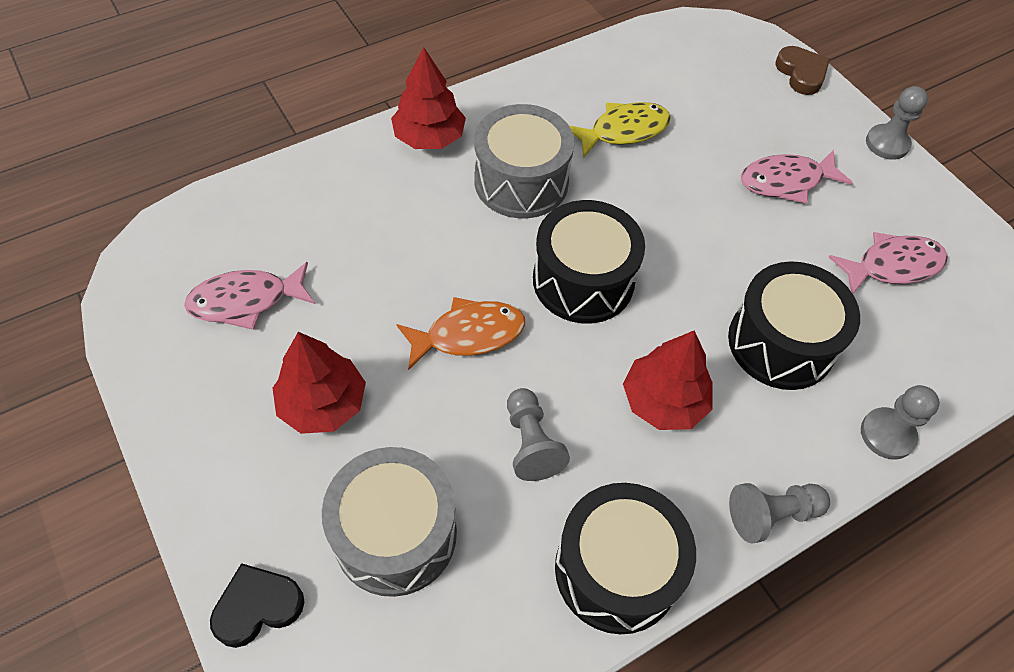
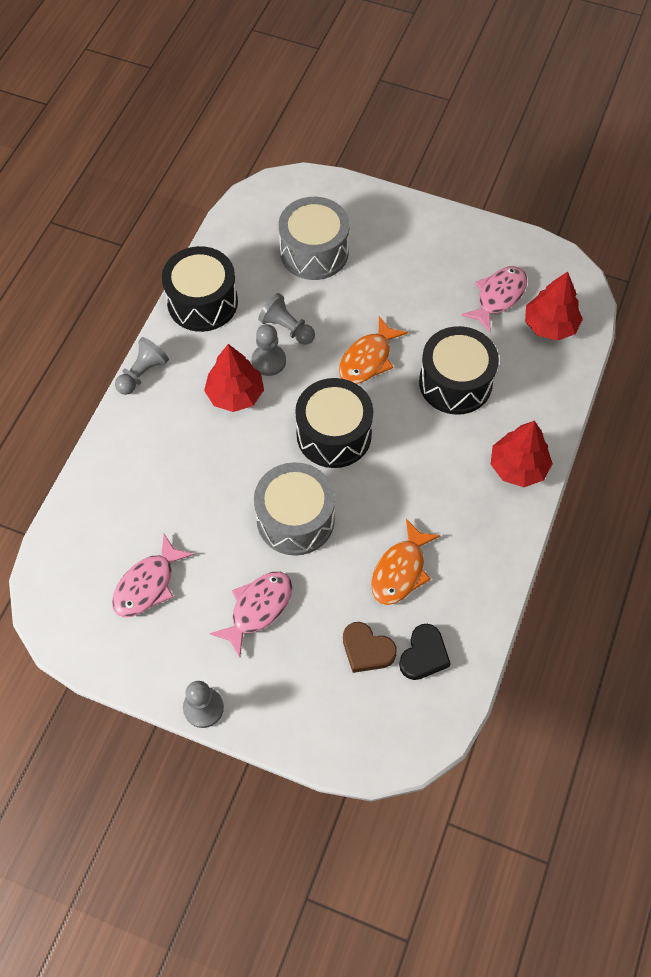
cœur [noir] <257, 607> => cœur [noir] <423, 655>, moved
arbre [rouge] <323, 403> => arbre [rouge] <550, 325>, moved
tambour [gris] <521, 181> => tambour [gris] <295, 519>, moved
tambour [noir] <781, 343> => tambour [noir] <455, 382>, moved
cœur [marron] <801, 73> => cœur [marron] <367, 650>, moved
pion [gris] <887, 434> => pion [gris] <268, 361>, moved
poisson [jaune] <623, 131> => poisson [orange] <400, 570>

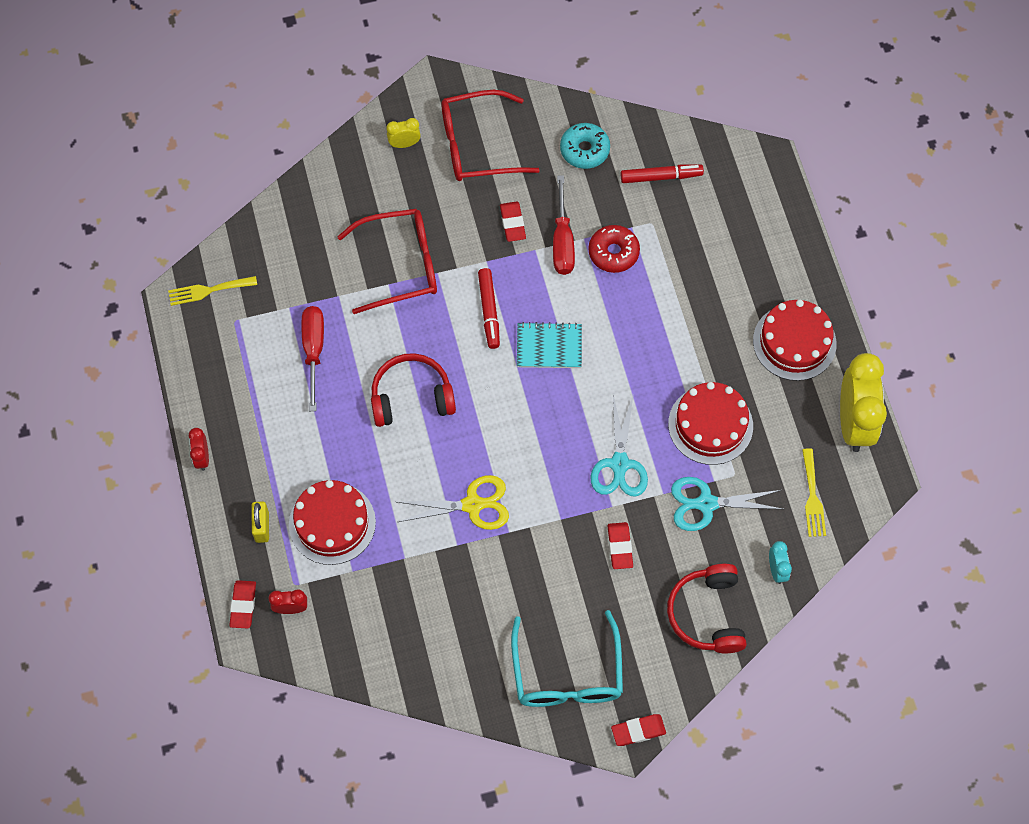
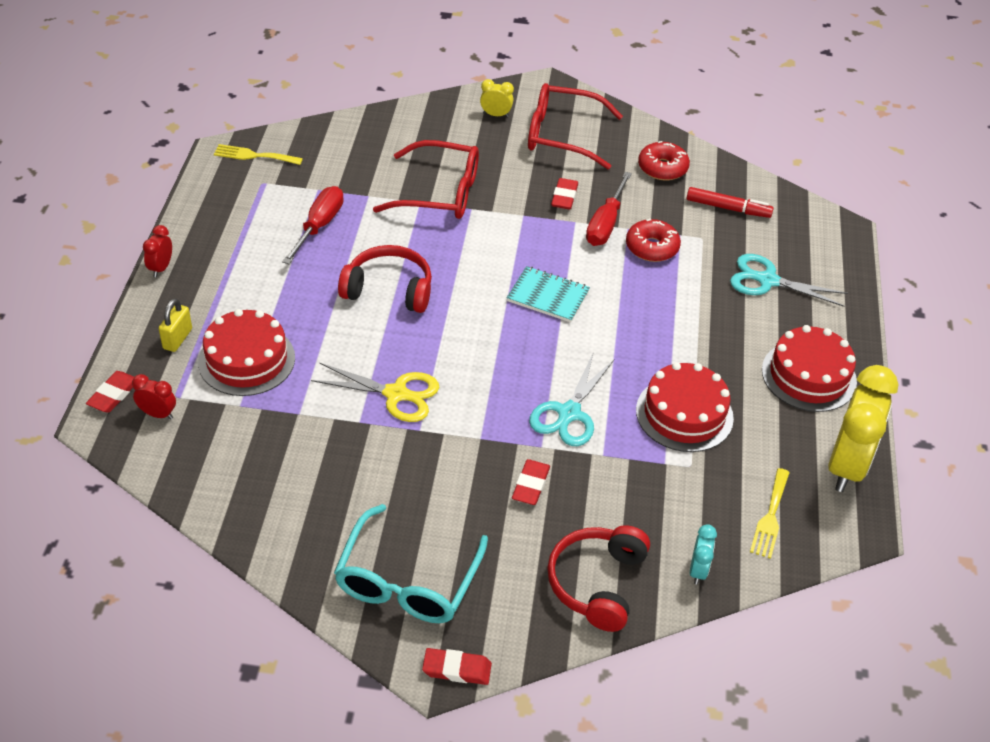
feutre [rouge] <489, 311> => nothing
ciseaux [turquoise] <706, 504> => ciseaux [turquoise] <768, 281>, moved
beignet [turquoise] <584, 150> => beignet [rouge] <662, 168>

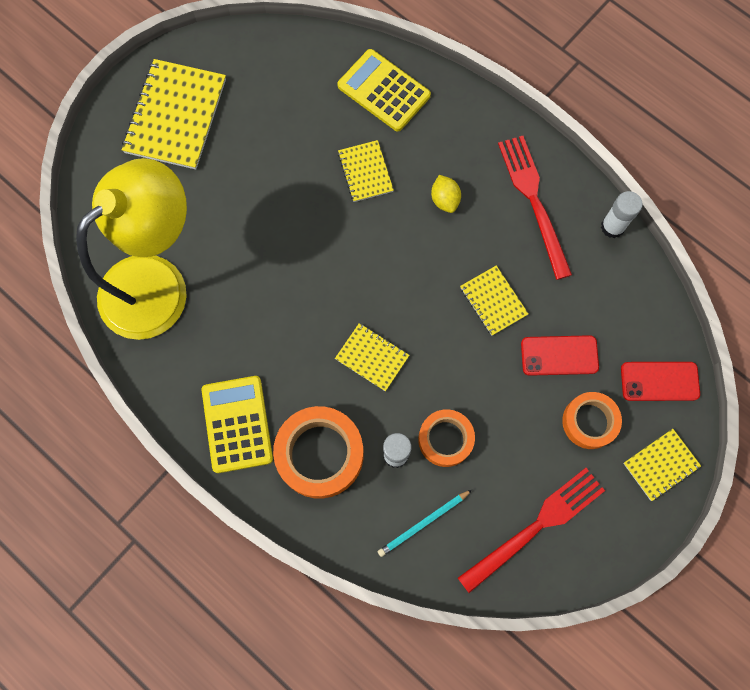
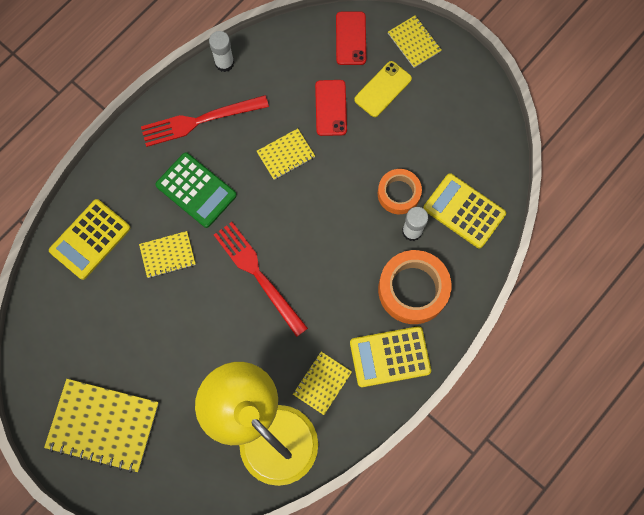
carnet [jaune] <372, 357> => carnet [jaune] <322, 383>, moved
fourchette [rouge] <536, 526> => fourchette [rouge] <258, 275>, moved
crayon [turquoise] <423, 523> => calculatrice [jaune] <464, 211>
citron [jaune] <445, 200> => calculatrice [vert] <196, 190>
ruban adhésif [orange] <589, 422> => téléphone [jaune] <383, 89>

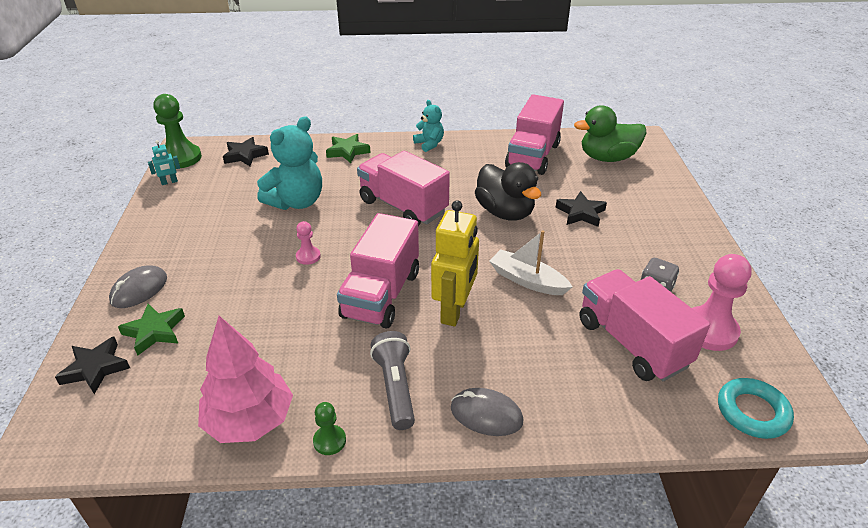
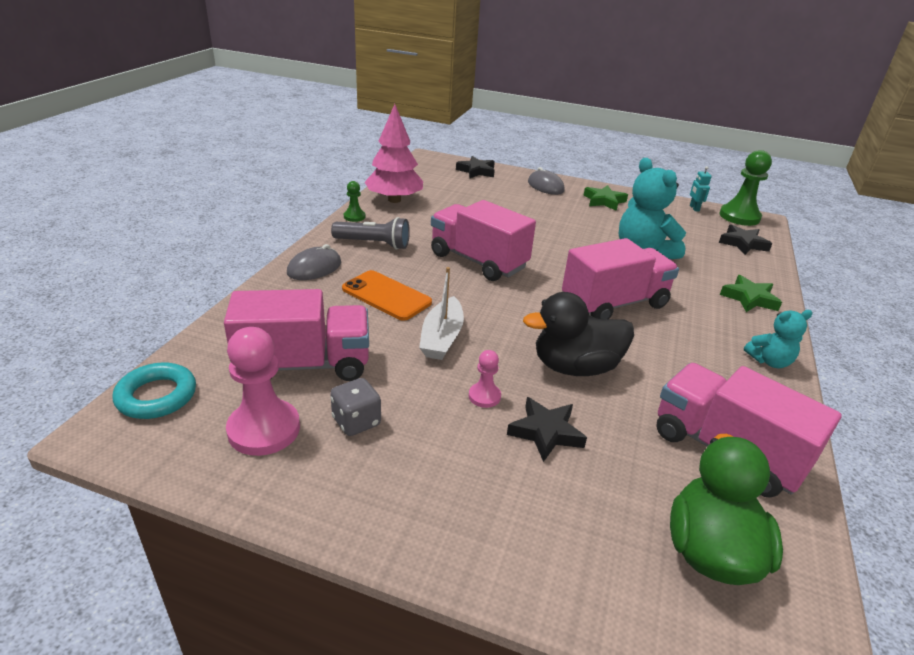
robot [jaune] <454, 311> => nothing
nothing => téléphone [orange] <386, 296>
étoile [vert] <154, 332> => étoile [vert] <604, 201>, moved
pion [rose] <308, 256> => pion [rose] <484, 396>, moved
bateau [blanc] <527, 280> => bateau [blanc] <442, 338>, 135 degrees clockwise

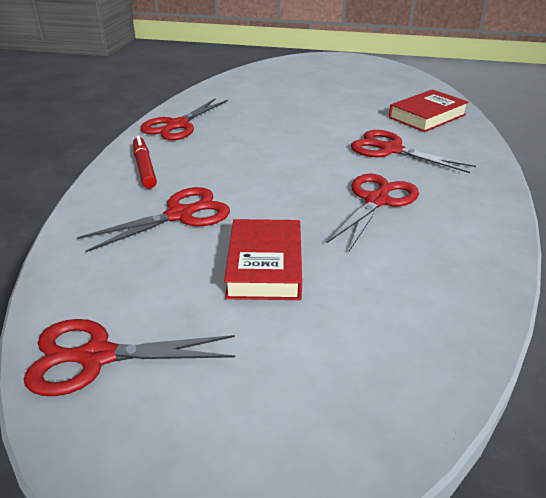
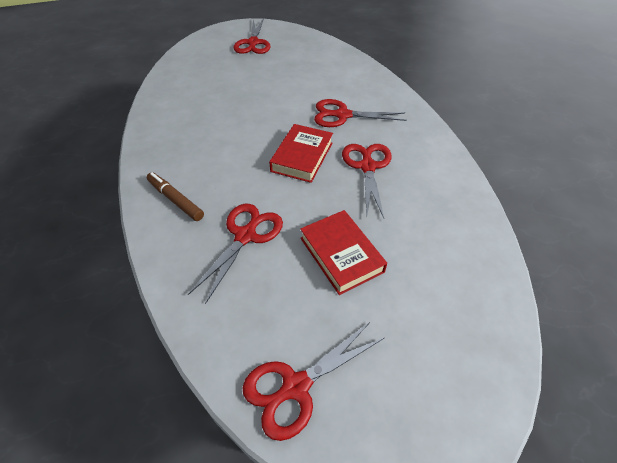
ciseaux [rouge] <177, 125> => ciseaux [rouge] <253, 43>, moved
livre [rouge] <427, 116> => livre [rouge] <302, 157>, moved
feutre [rouge] <144, 168> => feutre [marron] <175, 200>

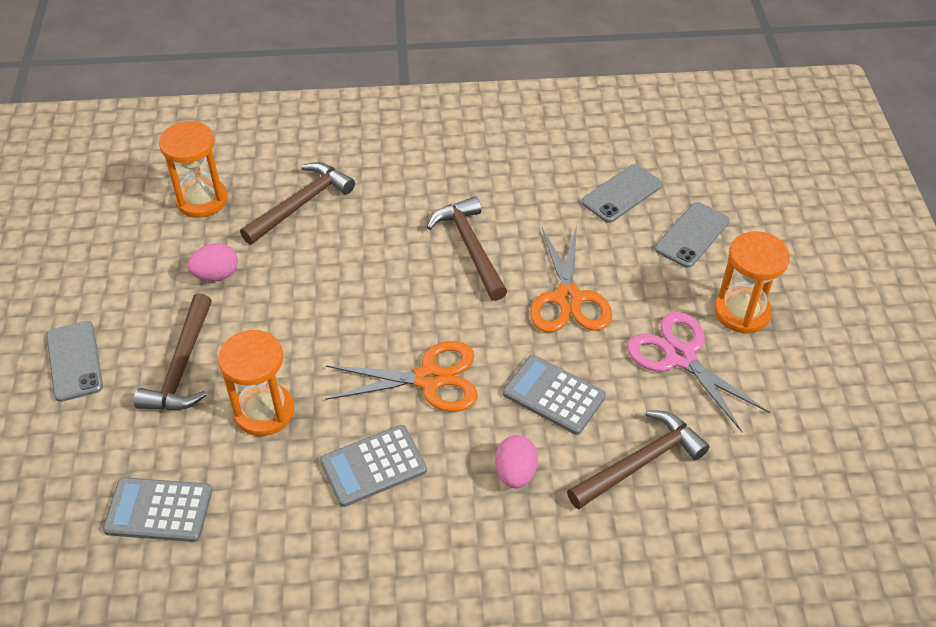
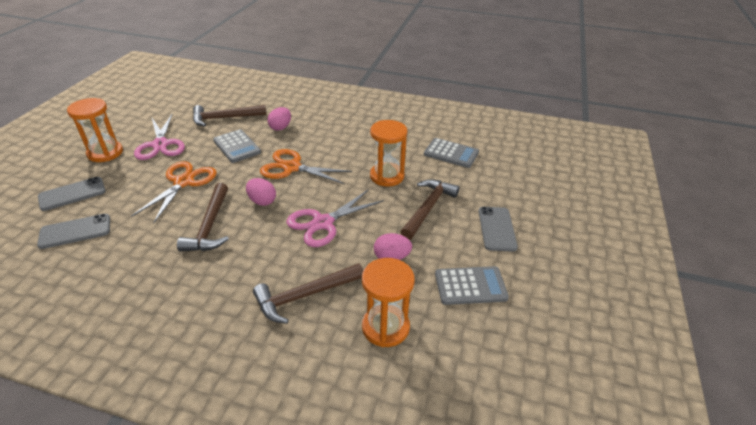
nothing => œuf [rose] <262, 201>
nothing => ciseaux [rose] <323, 223>
calculatrice [gris] <373, 466> => calculatrice [gris] <470, 286>, moved

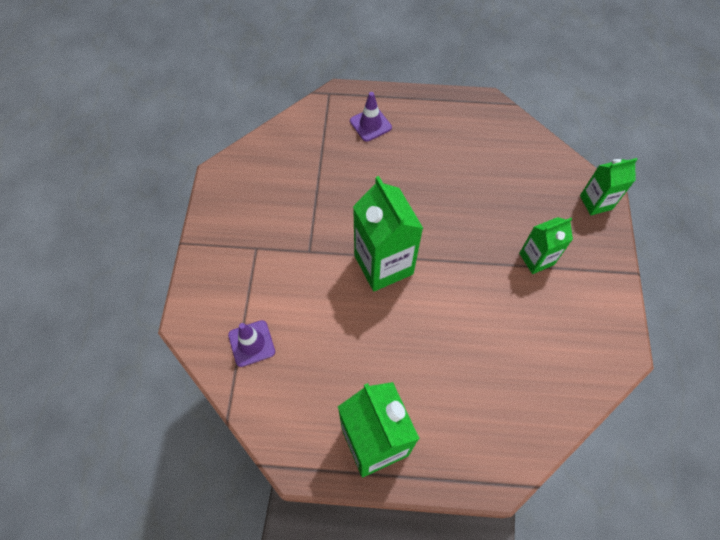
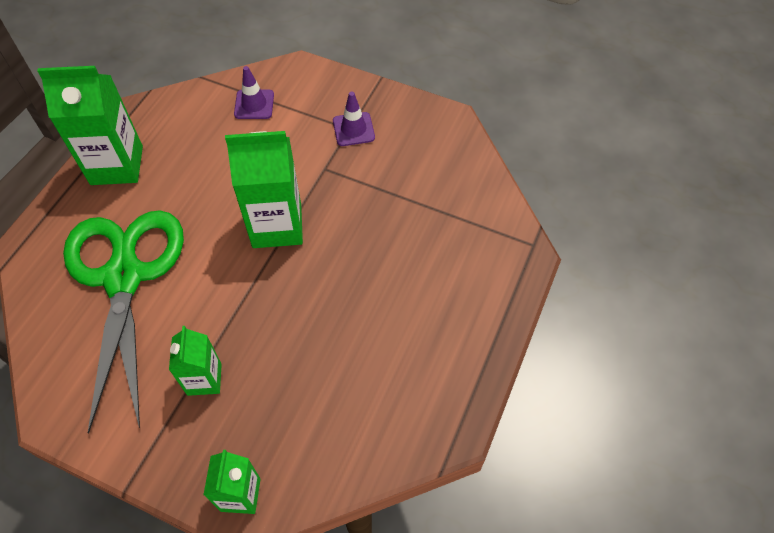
nothing => ciseaux [vert] <124, 277>
cône de chantier [violet] <370, 124> => cône de chantier [violet] <353, 129>, moved

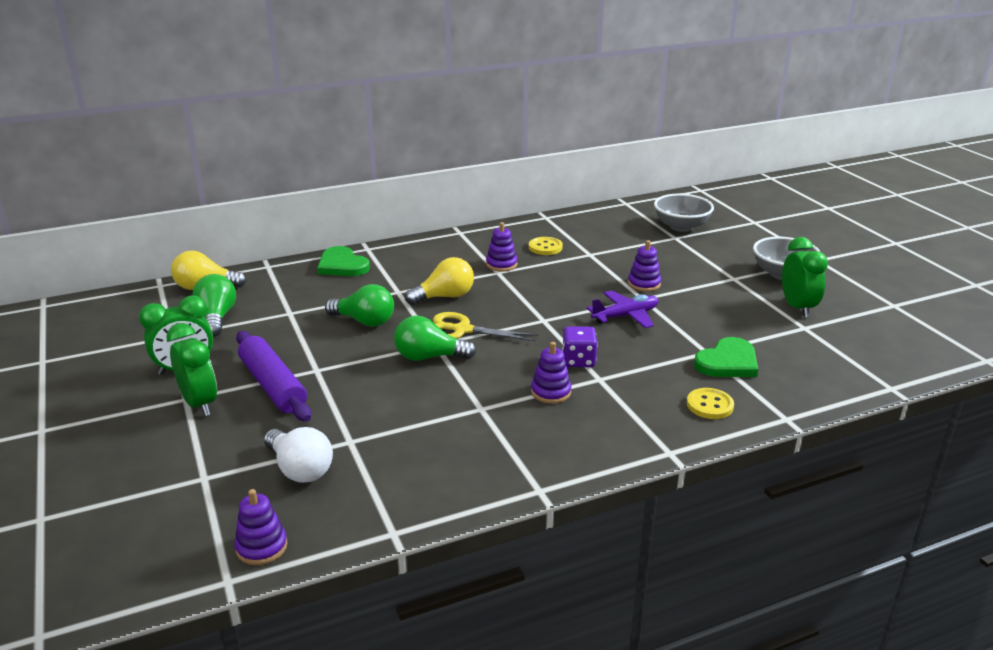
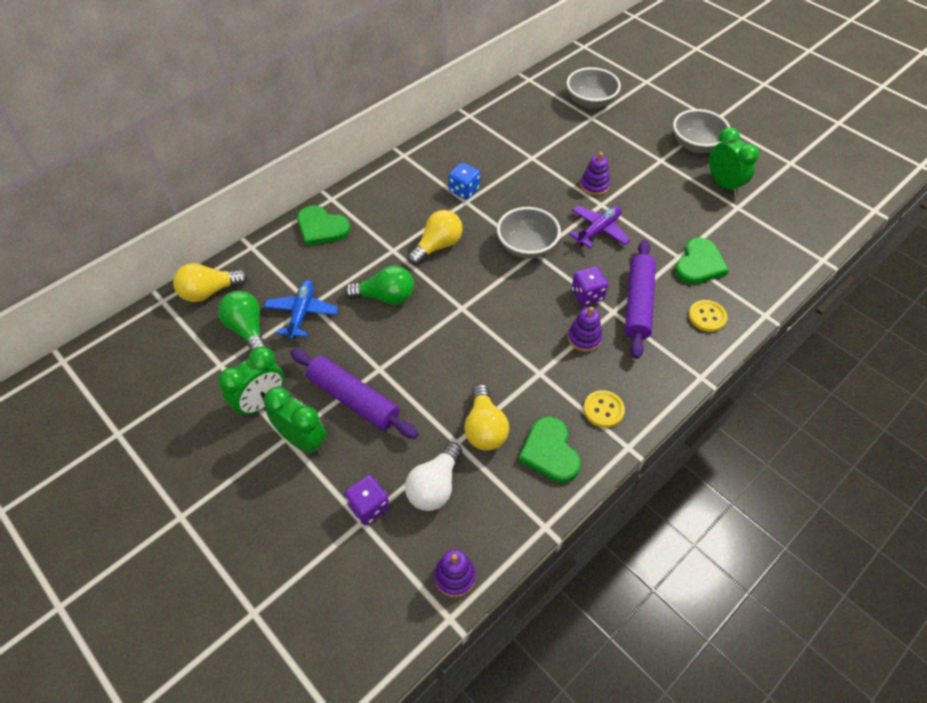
ampoule [vert] <429, 357> => nothing
ciseaux [jaune] <462, 330> => nothing
nothing => avion [bleu] <302, 313>
nothing => dé [violet] <369, 506>
nothing => ampoule [jaune] <484, 428>
nothing => bol [gris] <526, 247>
nothing => cœur [vert] <550, 452>
nothing => rouleau à pâtisserie [violet] <638, 303>
bouton [jaune] <545, 247> => bouton [jaune] <603, 410>, moved
jouet à empiler [violet] <501, 264> => dé [bleu] <464, 190>
ampoule [blanc] <300, 469> => ampoule [blanc] <435, 486>, 90 degrees clockwise

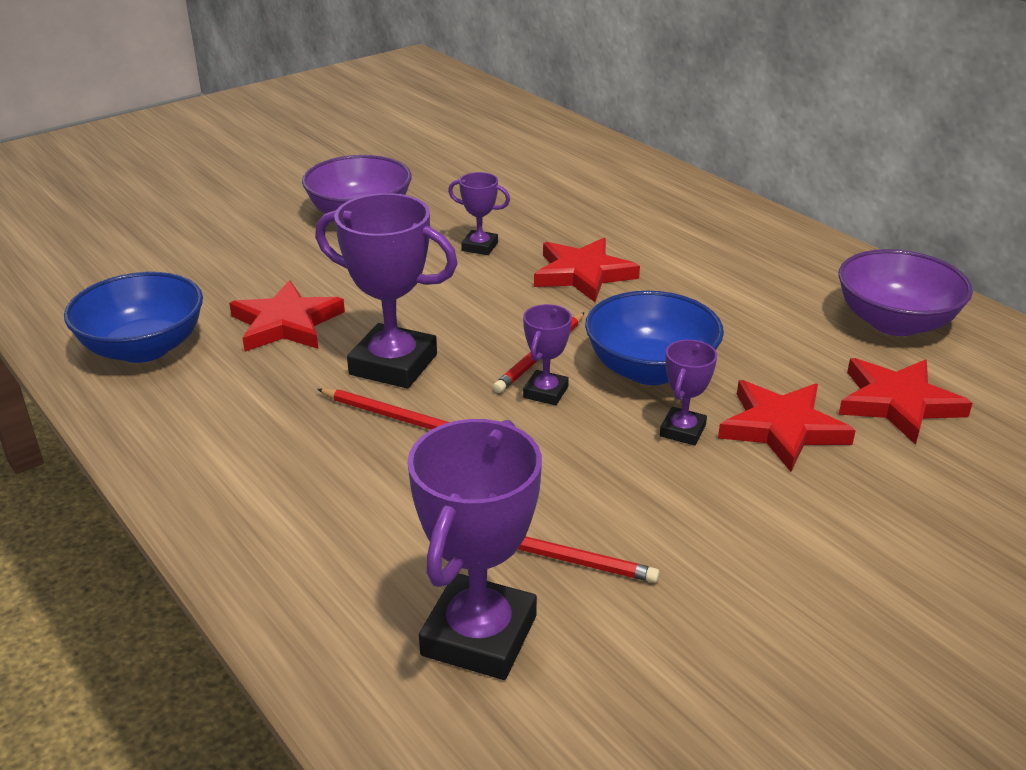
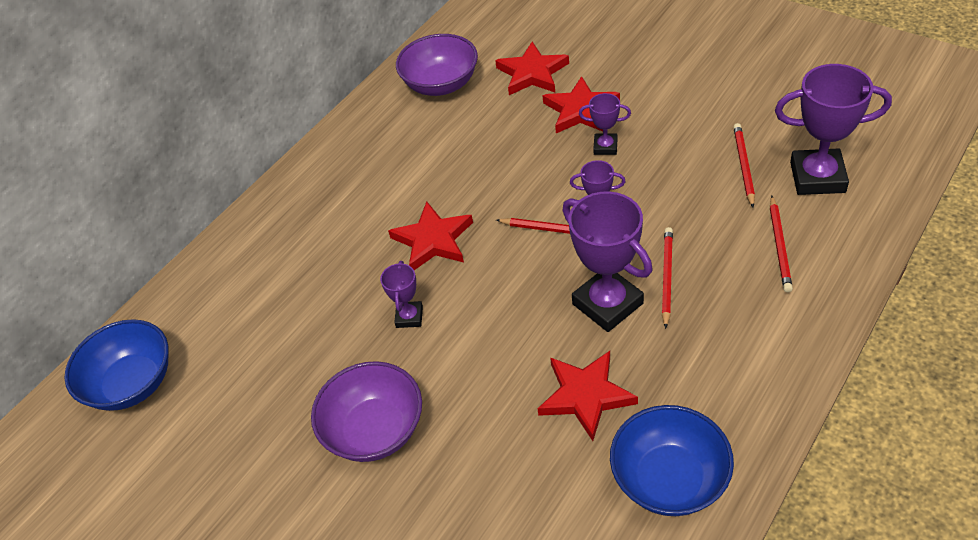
nothing => crayon [rouge] <779, 246>
bol [bleu] <650, 369> => bol [bleu] <132, 383>, moved
trophée [violet] <393, 364> => trophée [violet] <607, 304>, 45 degrees counterclockwise

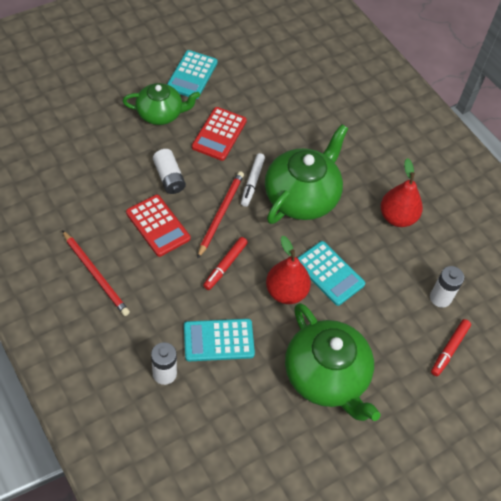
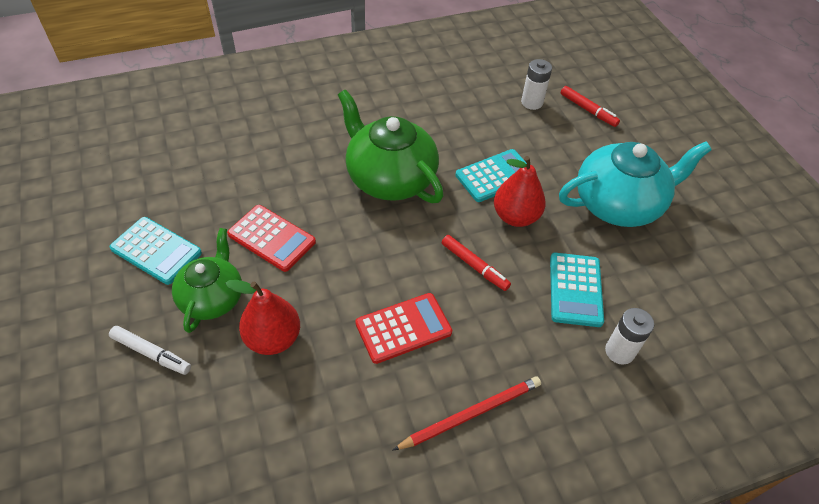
pile [blanc] <169, 178> => nothing
crayon [rouge] <221, 214> => nothing
feutre [blanc] <252, 182> => feutre [blanc] <151, 353>, moved
poire [rouge] <397, 217> => poire [rouge] <273, 338>, moved
théière [vert] <326, 376> => théière [turquoise] <618, 204>

